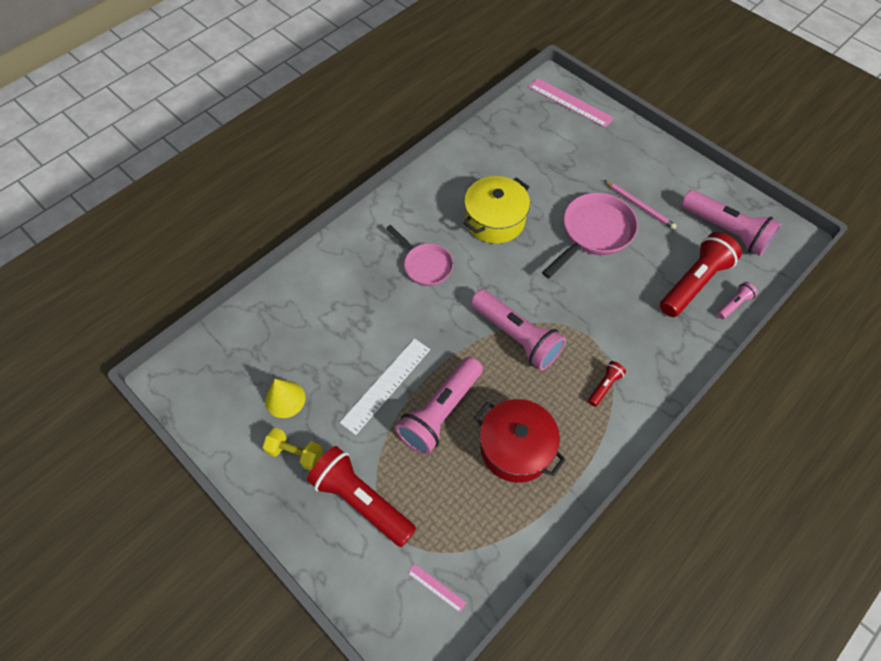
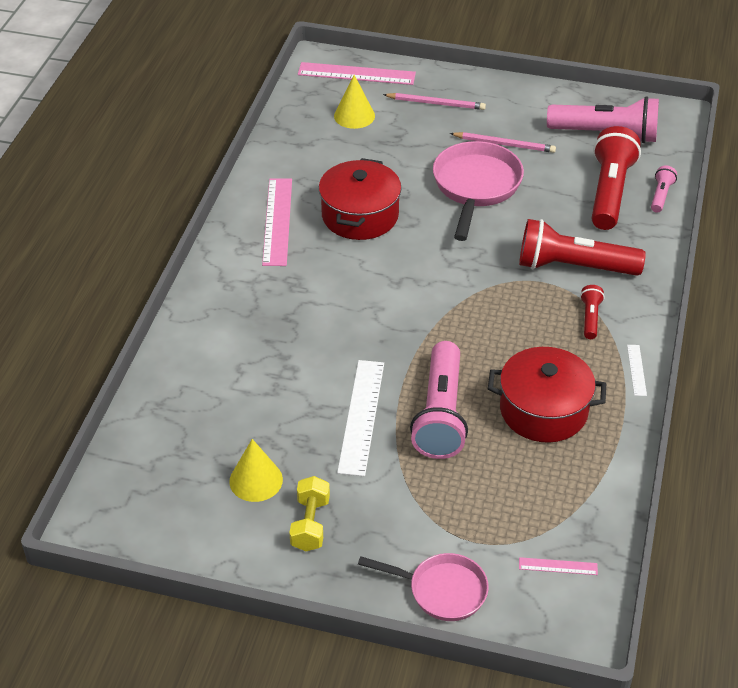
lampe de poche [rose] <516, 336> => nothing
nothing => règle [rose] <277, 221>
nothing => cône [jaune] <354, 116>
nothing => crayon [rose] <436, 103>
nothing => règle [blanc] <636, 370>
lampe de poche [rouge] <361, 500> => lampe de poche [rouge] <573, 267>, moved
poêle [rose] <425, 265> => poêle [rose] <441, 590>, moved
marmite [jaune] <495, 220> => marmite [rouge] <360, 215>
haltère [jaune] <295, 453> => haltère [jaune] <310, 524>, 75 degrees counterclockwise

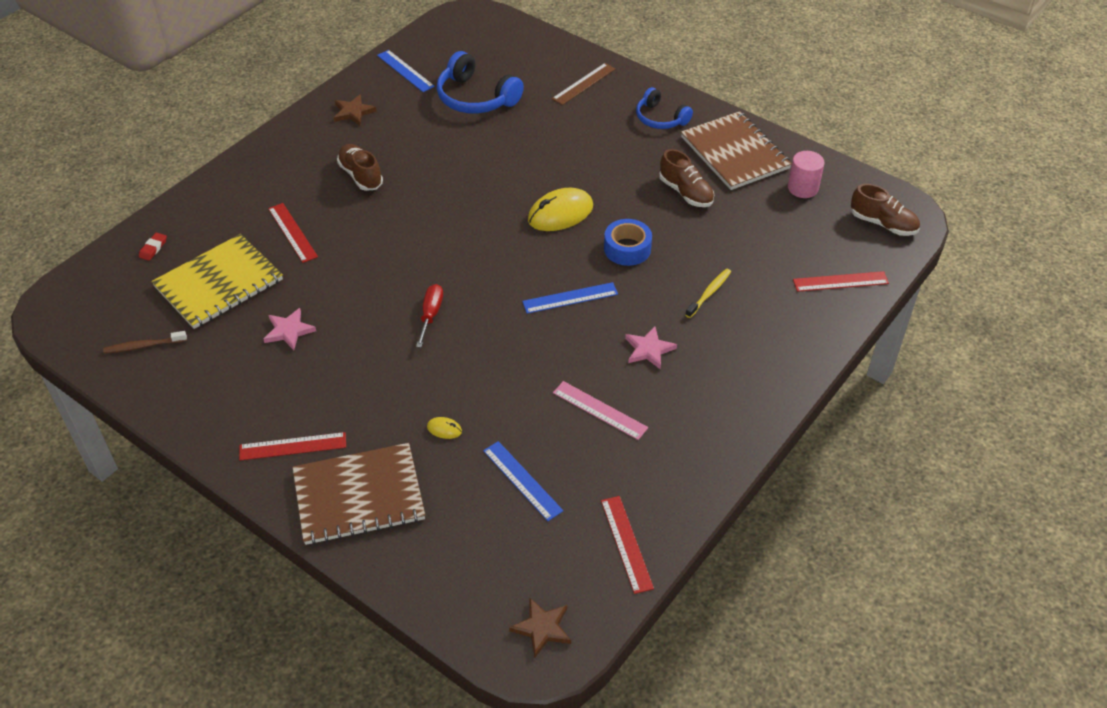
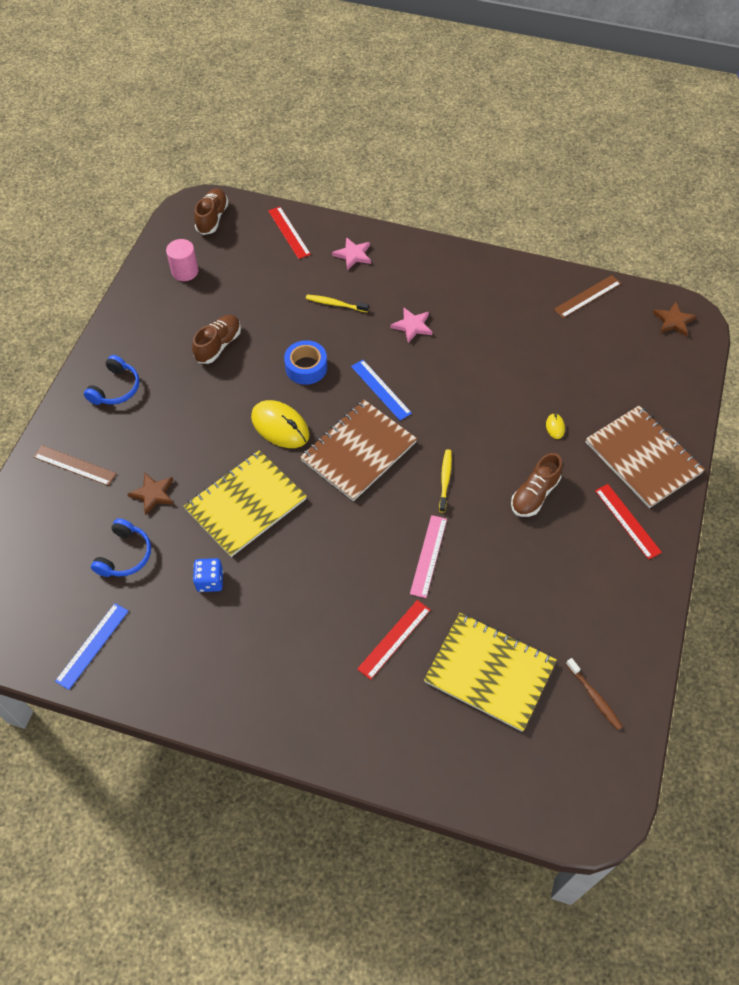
gomme [rouge] <153, 248> => nothing
règle [bleu] <522, 480> => nothing
nothing => carnet [jaune] <245, 504>
nothing => dé [bleu] <210, 581>
étoile [rose] <289, 331> => étoile [rose] <353, 255>, moved
étoile [marron] <353, 112> => étoile [marron] <153, 494>, moved
chaussure [marron] <361, 175> => chaussure [marron] <534, 494>, moved
règle [rose] <600, 410> => règle [rose] <428, 555>, moved
carnet [marron] <735, 153> => carnet [marron] <358, 451>, moved
tournevis [rouge] <431, 315> => brosse à dents [jaune] <445, 480>
règle [rouge] <626, 543> => règle [marron] <587, 296>
casque audio [bleu] <475, 98> => casque audio [bleu] <125, 555>, x0.64

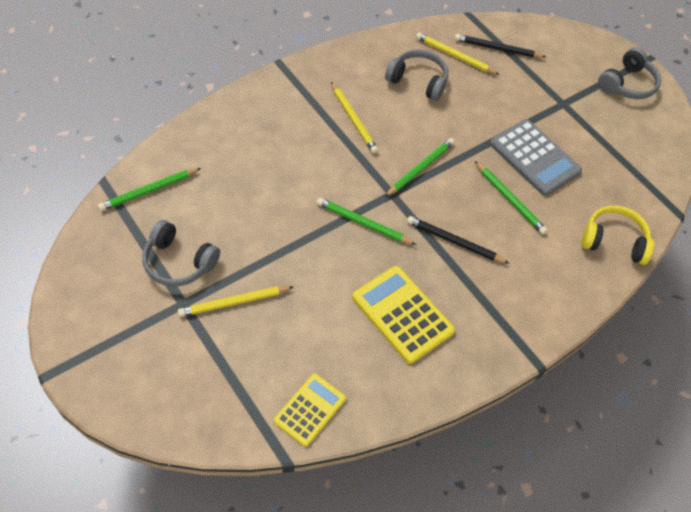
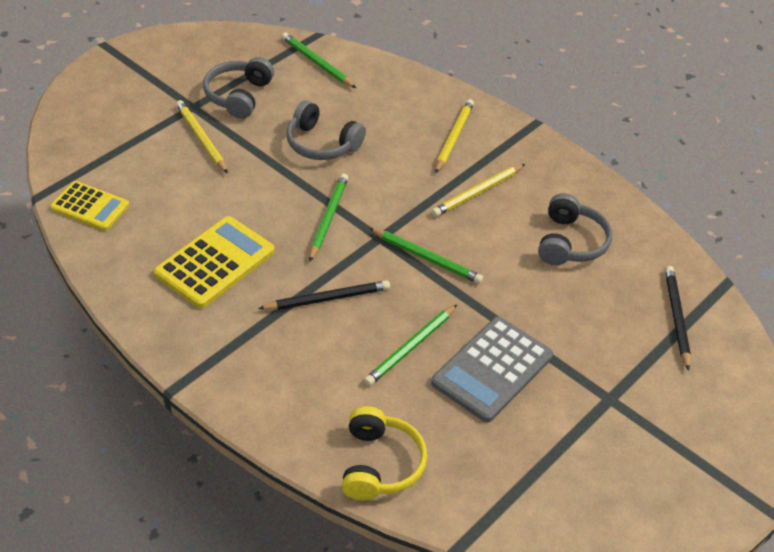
crayon [jaune] <455, 56> => crayon [jaune] <454, 138>, moved
casque audio [gris] <627, 84> => casque audio [gris] <321, 144>, moved
crayon [noir] <455, 242> => crayon [noir] <327, 299>, 60 degrees clockwise

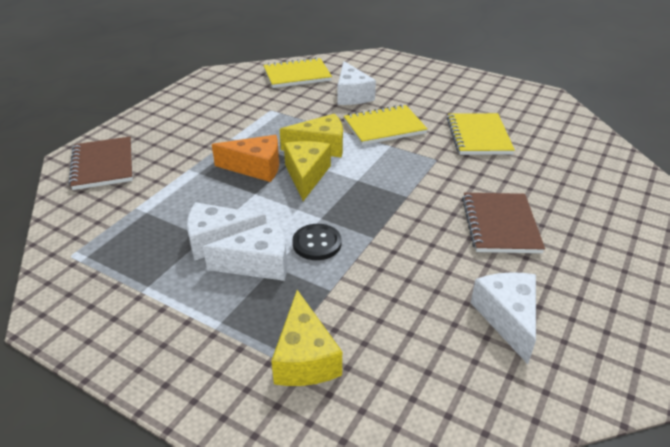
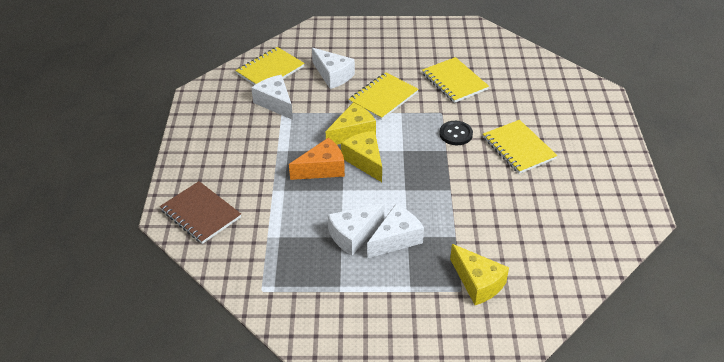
bouton [noir] <317, 243> => bouton [noir] <455, 134>, moved
fromage [blanc] <507, 318> => fromage [blanc] <275, 103>, moved
carnet [marron] <500, 225> => carnet [jaune] <518, 148>

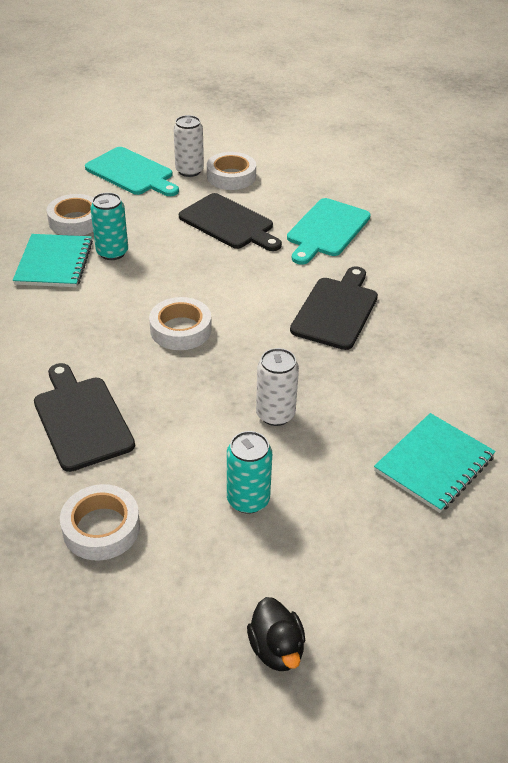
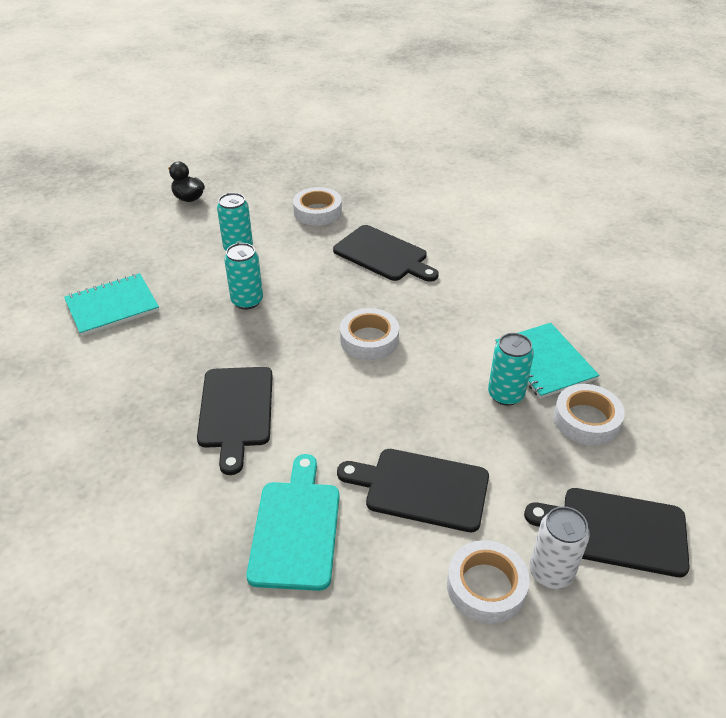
planche à découper [turquoise] <132, 173> => planche à découper [noir] <616, 530>
canette [blanc] <275, 414> => canette [turquoise] <247, 301>
carnet [turquoise] <434, 464> => carnet [turquoise] <112, 306>, 45 degrees clockwise

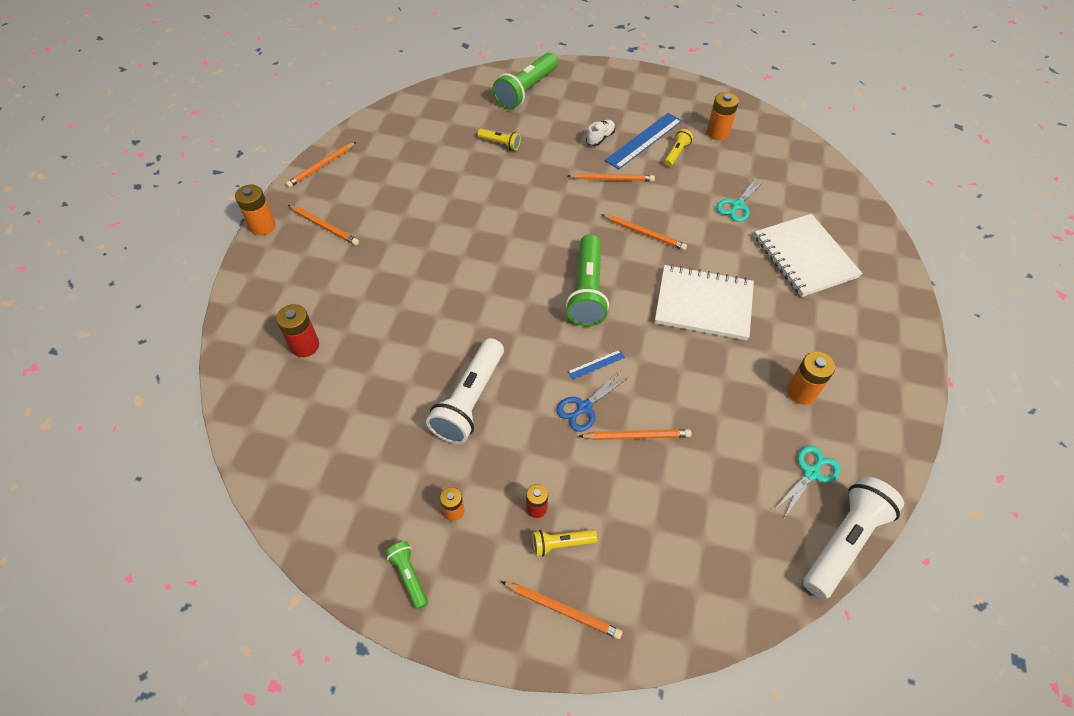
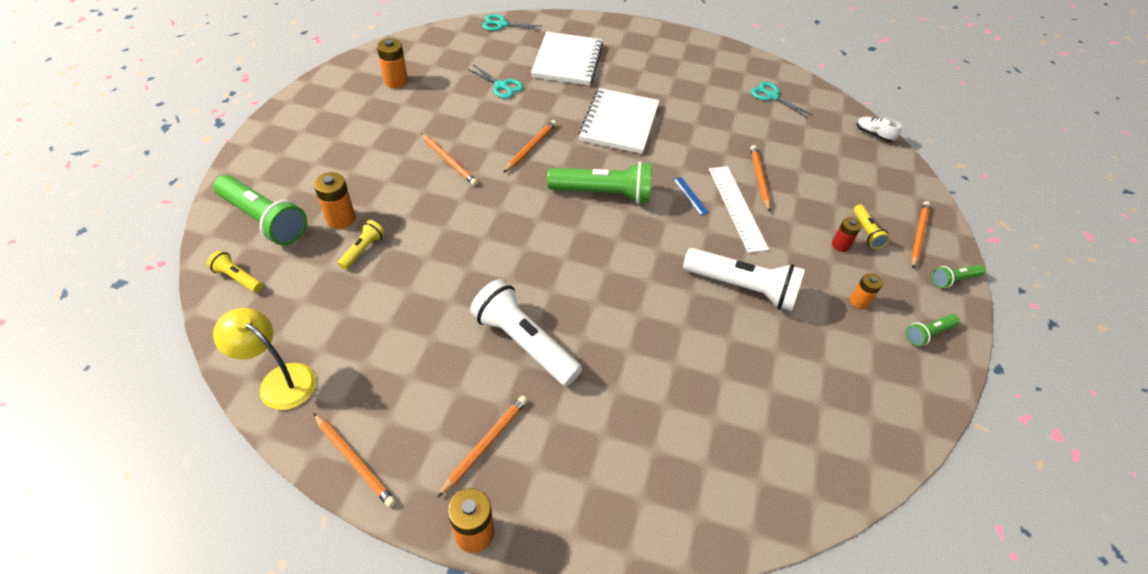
pile [rouge] <305, 345> => nothing
règle [bleu] <644, 140> => nothing
nothing => lampe [jaune] <279, 380>
nothing => ciseaux [turquoise] <502, 24>
nothing => lampe de poche [vert] <953, 280>
chaussure [blanc] <600, 138> => chaussure [blanc] <873, 135>, moved
lampe de poche [jaune] <676, 153> => lampe de poche [jaune] <238, 278>, moved
pile [orange] <801, 392> => pile [orange] <341, 219>, moved
lampe de poche [blanc] <844, 541> => lampe de poche [blanc] <524, 343>, moved
ciseaux [bleu] <584, 407> => règle [blanc] <737, 207>
crayon [orange] <612, 179> => crayon [orange] <449, 161>, 135 degrees clockwise
carnet [blanc] <804, 257> => carnet [blanc] <567, 61>, 60 degrees counterclockwise

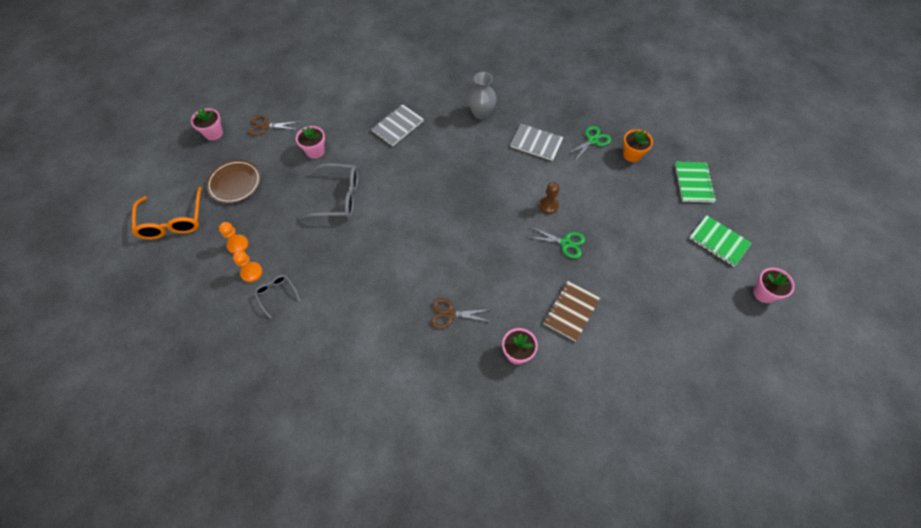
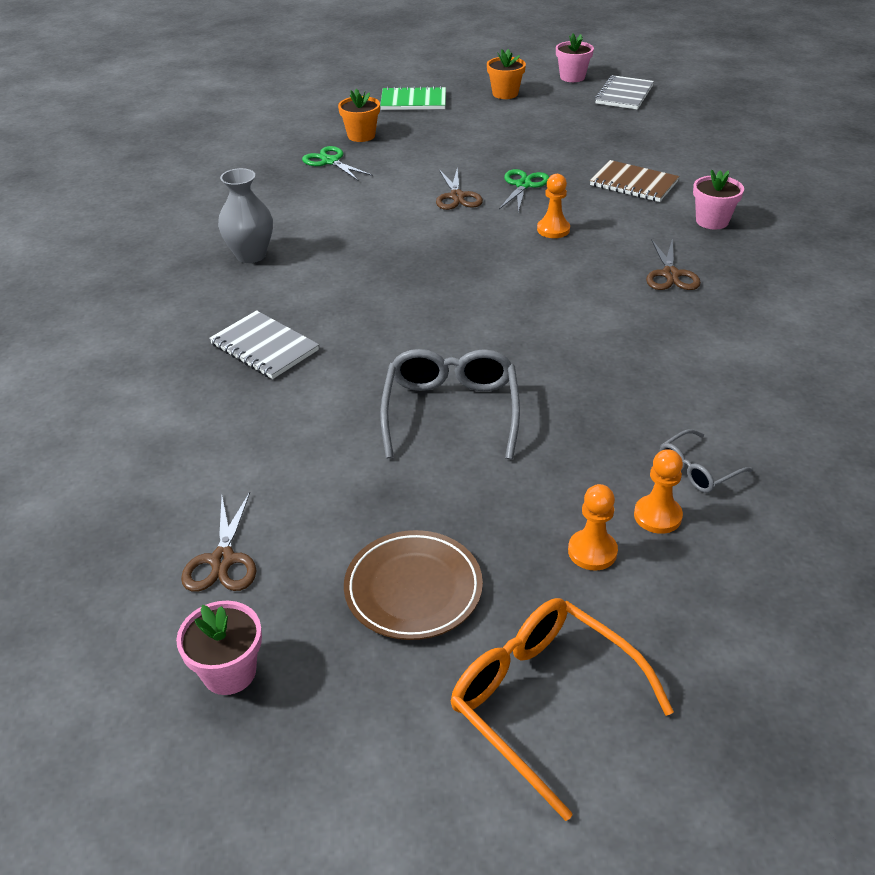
pot de fleurs [rose] <315, 151> => nothing
nothing => pion [orange] <553, 229>
carnet [gris] <536, 143> => carnet [gris] <624, 95>, moved
pion [marron] <548, 205> => ciseaux [marron] <457, 197>
carnet [vert] <719, 241> => pot de fleurs [orange] <505, 94>
lunettes [orange] <172, 221> => lunettes [orange] <543, 701>, 120 degrees counterclockwise

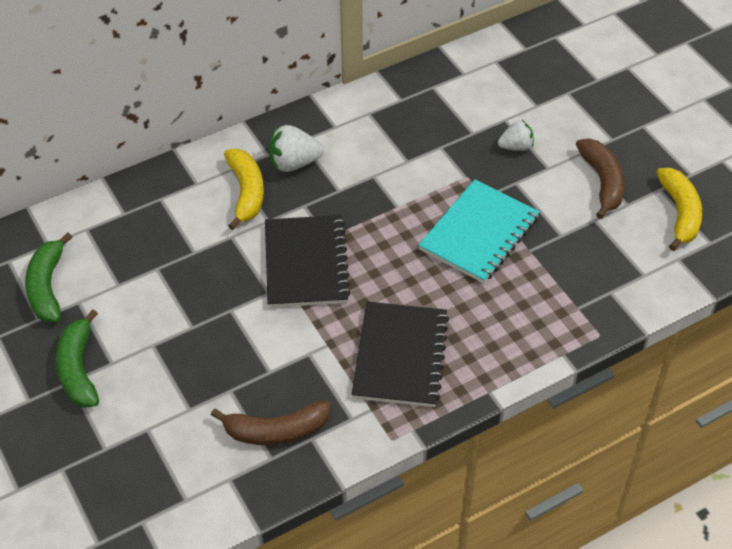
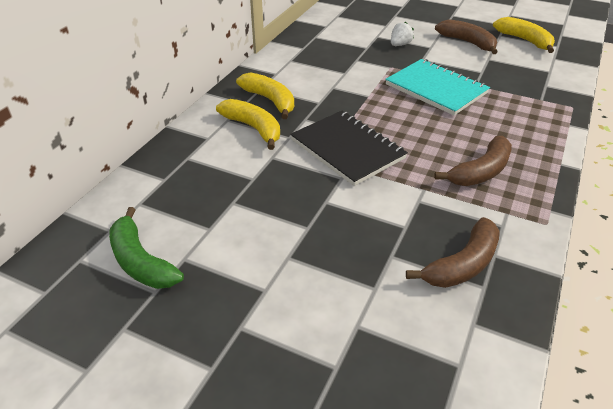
banane [vert] <78, 369> => nothing
fraise [blanc] <294, 163> => banane [jaune] <270, 100>
carnet [noir] <400, 356> => banane [marron] <481, 171>
carnet [turquoise] <479, 233> => carnet [turquoise] <436, 89>, 45 degrees counterclockwise

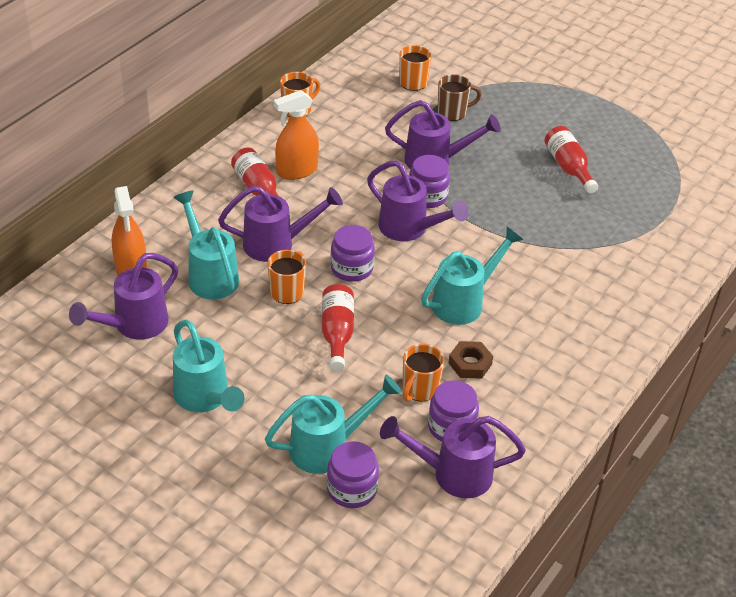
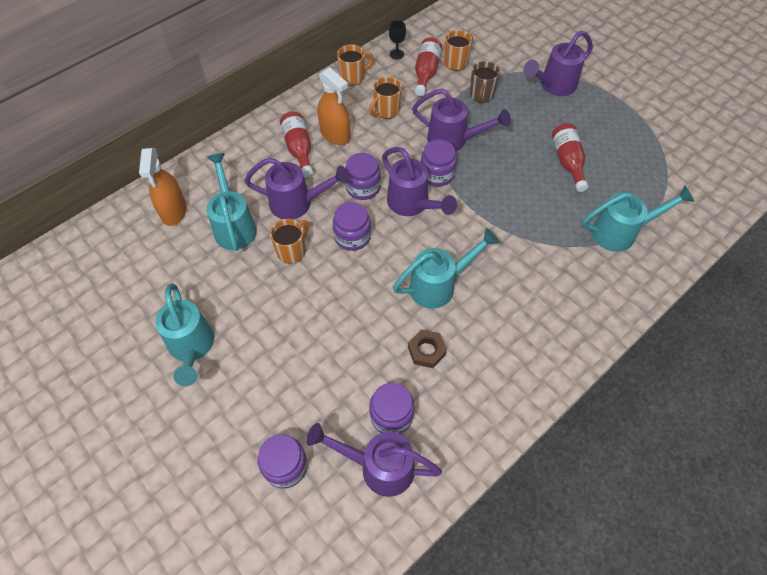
nothing => bocal [violet] <363, 187>
nothing => verre à pied [noir] <396, 54>
arrosoir [violet] <133, 326> => arrosoir [violet] <553, 86>, moved
arrosoir [turquoise] <329, 447> => arrosoir [turquoise] <621, 232>, moved
bouteille [rouge] <337, 333> => bouteille [rouge] <426, 72>, moved
tasse [orange] <419, 389> => tasse [orange] <386, 110>, moved
vaporisateur [orange] <297, 171> => vaporisateur [orange] <335, 135>, 120 degrees counterclockwise
tasse [marron] <453, 112> => tasse [marron] <481, 95>, 105 degrees clockwise

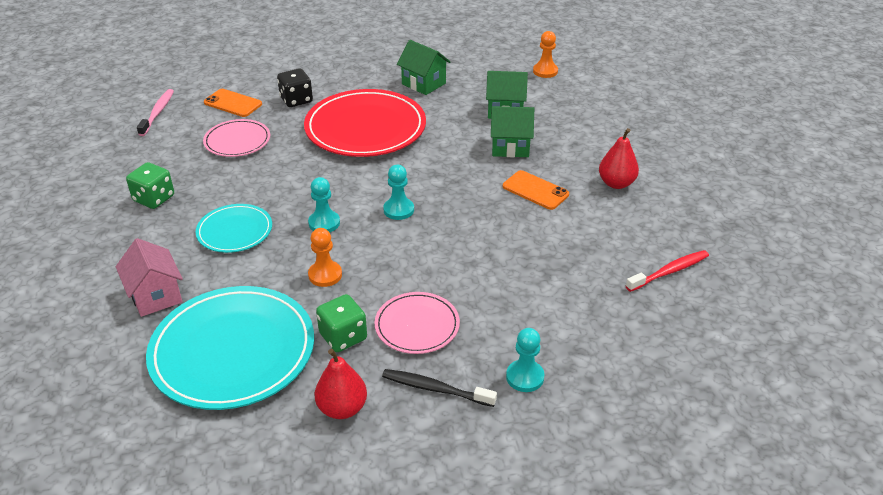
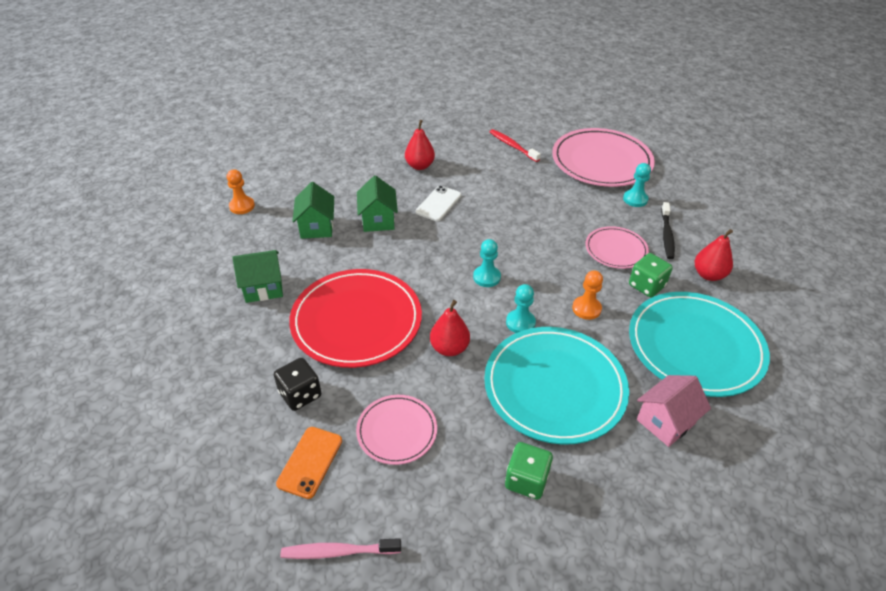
nothing => poire [rouge] <449, 348>
nothing => assiette [rose] <601, 161>
téléphone [orange] <535, 190> => téléphone [blanc] <438, 204>
maison [vert] <423, 83> => maison [vert] <263, 288>, 45 degrees clockwise
assiette [turquoise] <235, 231> => assiette [turquoise] <554, 387>, x1.87

